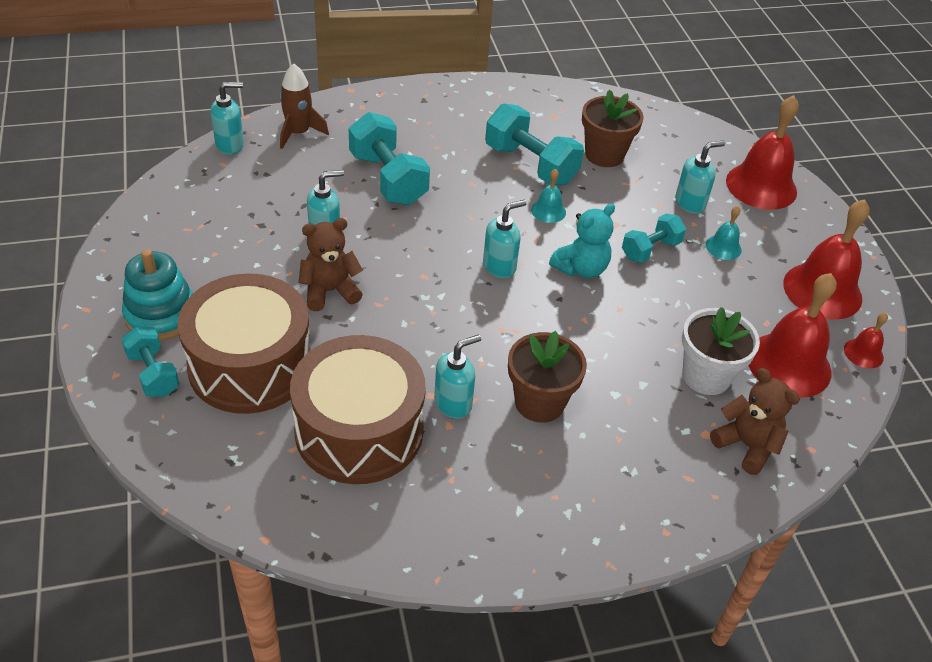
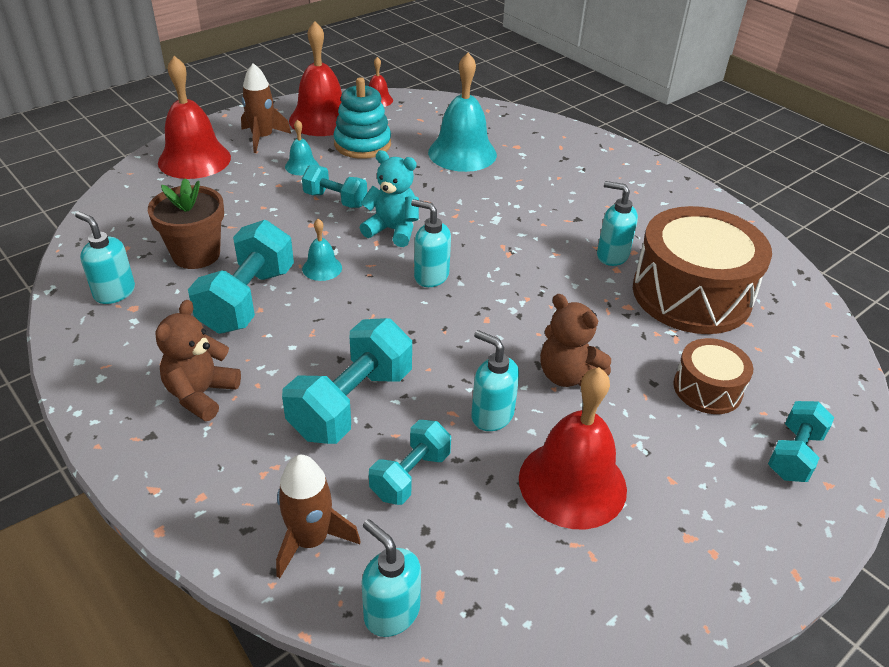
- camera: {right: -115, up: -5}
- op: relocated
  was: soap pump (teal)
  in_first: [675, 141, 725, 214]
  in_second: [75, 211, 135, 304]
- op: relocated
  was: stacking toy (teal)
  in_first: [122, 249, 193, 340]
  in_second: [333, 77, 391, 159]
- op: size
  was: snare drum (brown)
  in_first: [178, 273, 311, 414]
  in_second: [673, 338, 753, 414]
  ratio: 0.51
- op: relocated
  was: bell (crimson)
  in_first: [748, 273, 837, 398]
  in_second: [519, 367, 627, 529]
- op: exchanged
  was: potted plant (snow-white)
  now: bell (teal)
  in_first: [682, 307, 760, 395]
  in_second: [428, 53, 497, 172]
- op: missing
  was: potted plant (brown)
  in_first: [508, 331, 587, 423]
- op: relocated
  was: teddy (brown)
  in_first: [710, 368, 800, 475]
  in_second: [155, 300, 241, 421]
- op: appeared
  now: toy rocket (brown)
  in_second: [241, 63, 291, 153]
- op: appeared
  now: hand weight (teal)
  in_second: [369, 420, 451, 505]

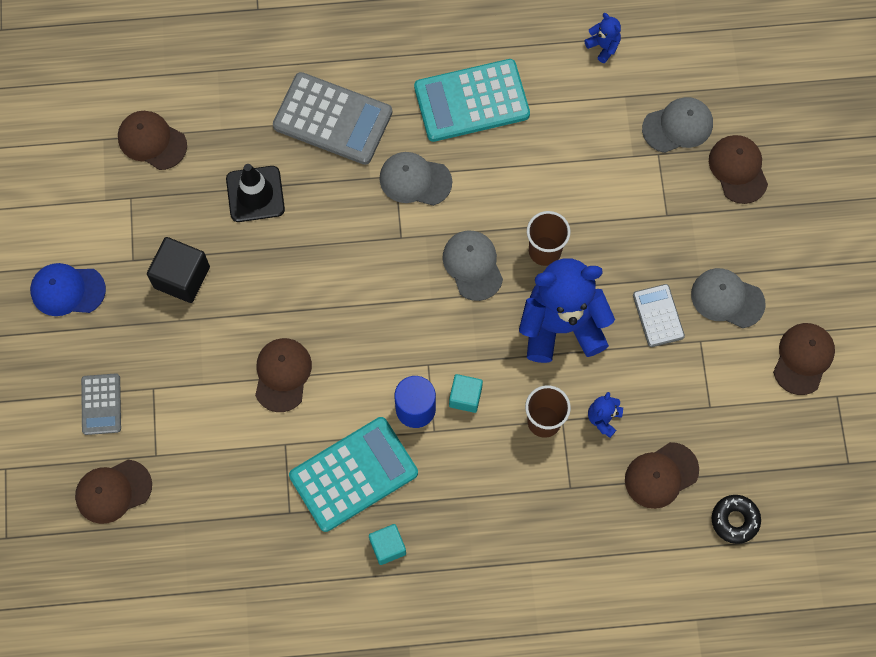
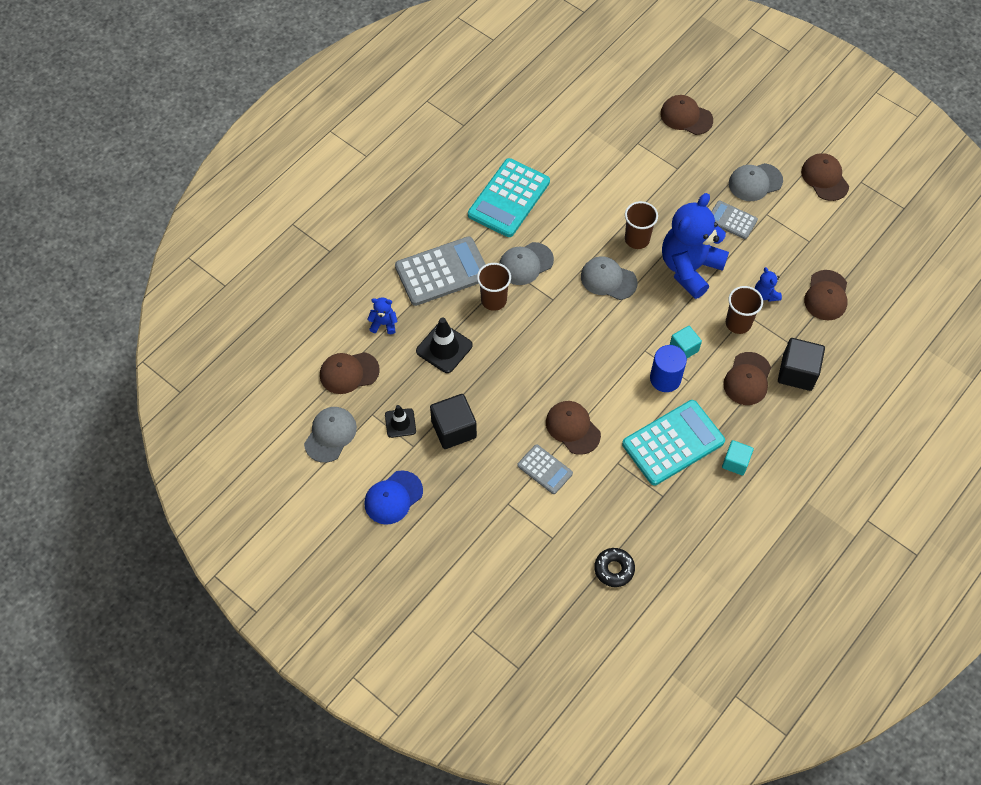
- camera: {right: -45, up: -10}
- op: relocated
  was: teddy (blue)
  in_first: [584, 13, 621, 63]
  in_second: [367, 297, 398, 334]
- op: relocated
  was: cap (ash-grey)
  in_first: [642, 97, 713, 153]
  in_second: [304, 407, 357, 463]
- op: relocated
  was: pocket calculator (ash-grey)
  in_first: [81, 373, 121, 435]
  in_second: [517, 444, 573, 494]
- op: spun
  was: pocket calculator (teal)
  in_first: [289, 417, 418, 532]
  in_second: [622, 400, 725, 486]
  clockwise: 45
- op: relocated
  was: cap (brown)
  in_first: [75, 460, 152, 524]
  in_second: [723, 352, 771, 405]
- op: relocated
  was: donut (jet-black)
  in_first: [712, 495, 761, 544]
  in_second: [594, 548, 635, 587]
- op: appeared
  now: cup (brown)
  in_second: [477, 263, 511, 311]
- op: appeared
  now: block (jet-black)
  in_second: [778, 338, 825, 391]
- op: appeared
  now: road cone (jet-black)
  in_second: [385, 405, 416, 438]

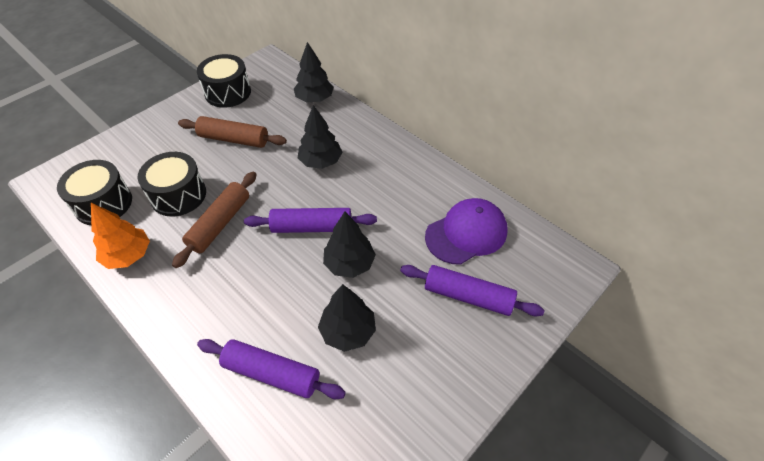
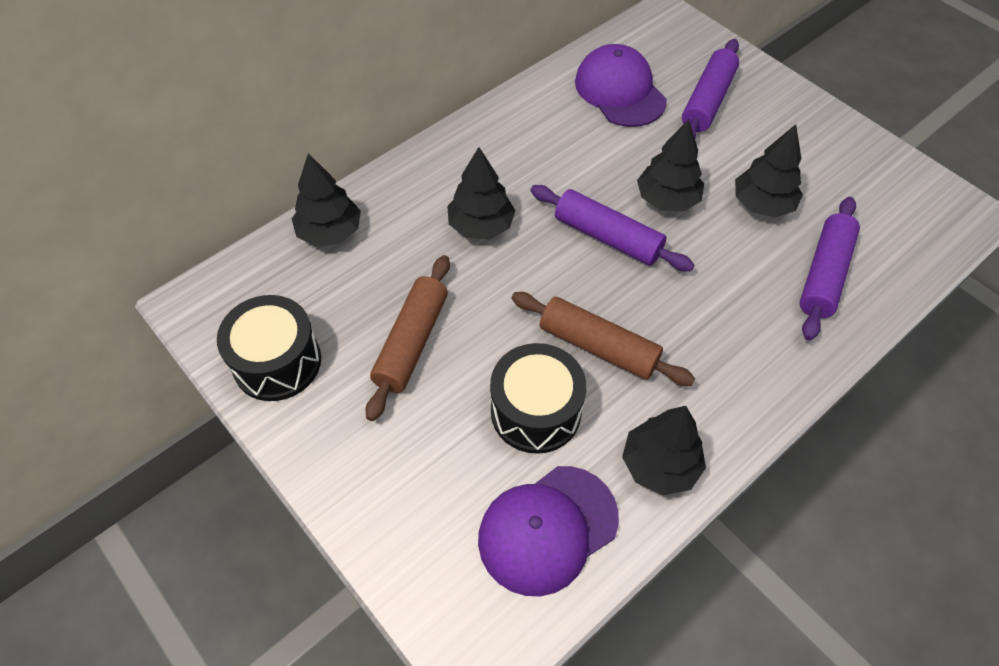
- camera: {right: -85, up: 5}
- op: exchanged
  was: snare drum (jet-black)
  now: cap (purple)
  in_first: [57, 160, 132, 225]
  in_second: [478, 466, 619, 596]
- op: colour
  was: fir tree (orange-coloured)
  now: fir tree (jet-black)
  in_first: [91, 203, 150, 269]
  in_second: [622, 406, 706, 496]
- op: spun
  was: pastry roller (purple)
  in_first: [244, 208, 377, 233]
  in_second: [530, 185, 694, 271]
  clockwise: -60

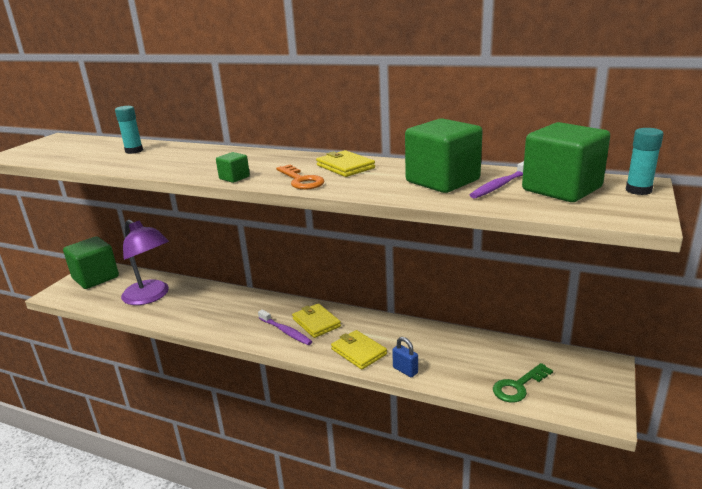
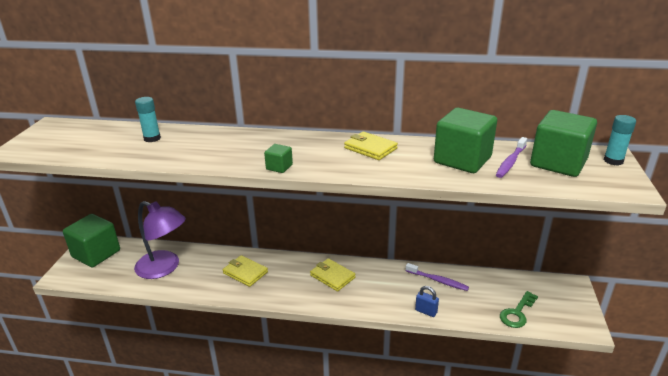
- camera: {right: -15, up: 5}
- op: missing
  was: door key (orange-coloured)
  in_first: [276, 165, 325, 190]
- op: relocated
  was: toothbrush (purple)
  in_first: [258, 310, 313, 345]
  in_second: [406, 263, 469, 291]
- op: relocated
  was: billfold (bright yellow)
  in_first: [331, 330, 387, 370]
  in_second: [223, 255, 268, 287]

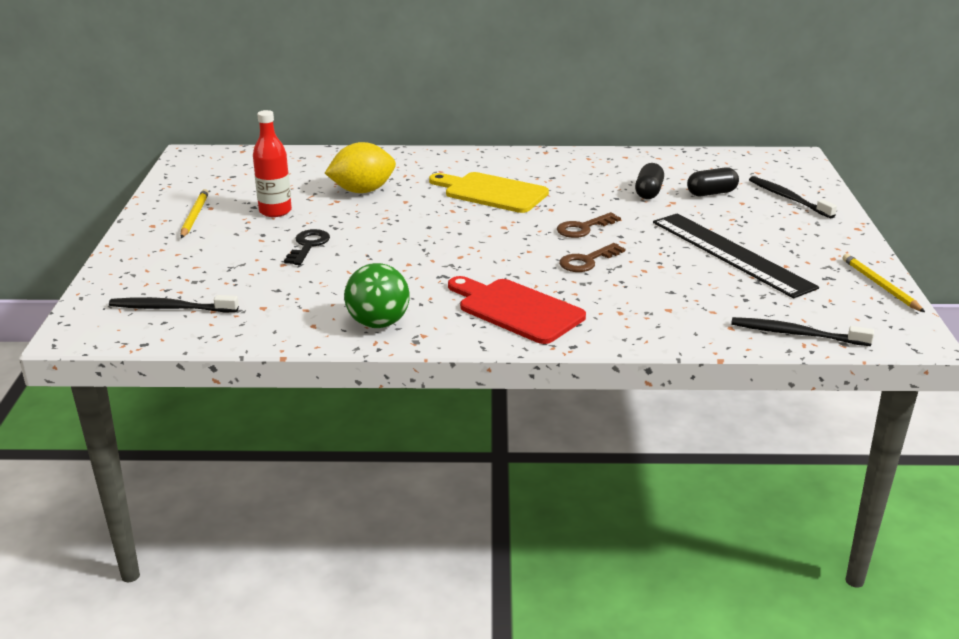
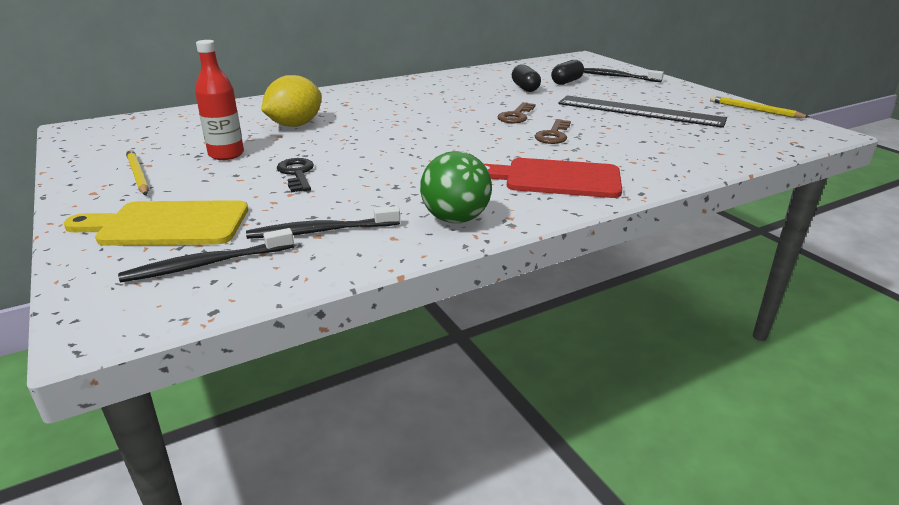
- camera: {right: -30, up: 0}
- op: relocated
  was: bread board (bright yellow)
  in_first: [429, 172, 549, 213]
  in_second: [63, 200, 248, 246]
- op: relocated
  was: toothbrush (jet-black)
  in_first: [731, 317, 874, 346]
  in_second: [246, 206, 400, 239]

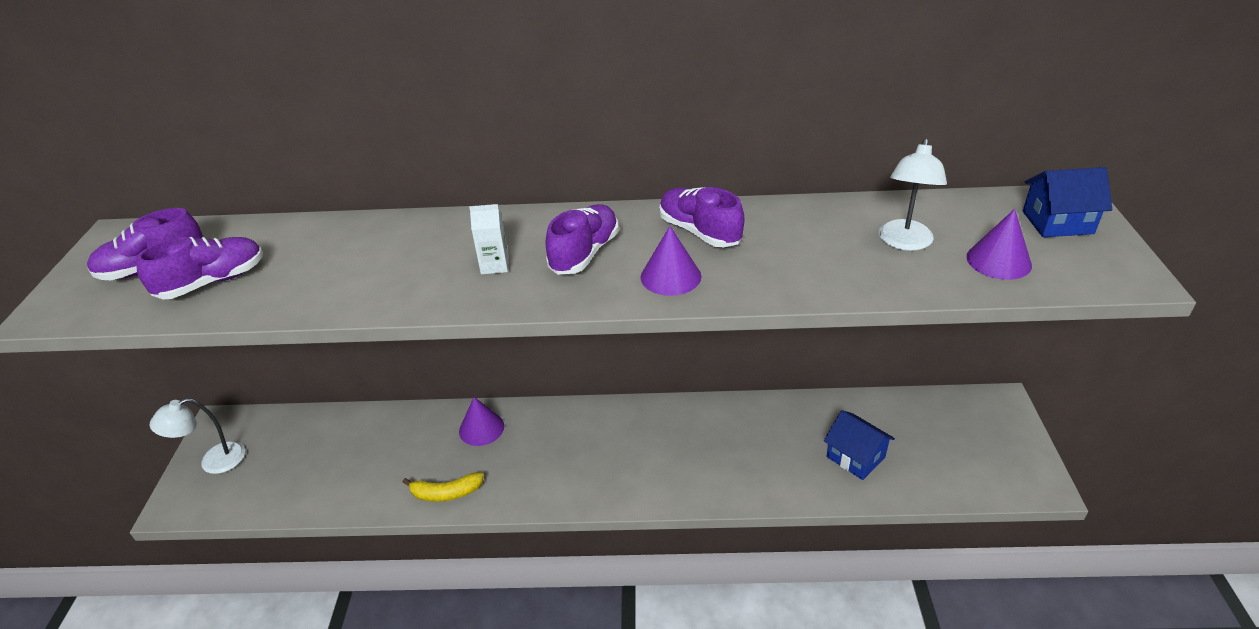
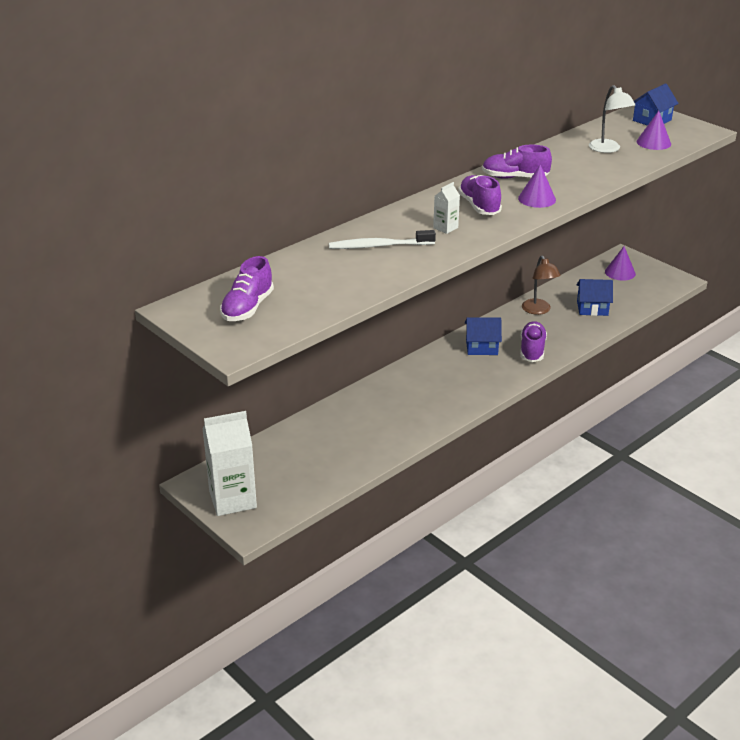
- camera: {right: -45, up: -5}
- op: relocated
  was: shoe (purple)
  in_first: [136, 237, 263, 299]
  in_second: [520, 321, 547, 362]
- op: relocated
  was: solid cone (purple)
  in_first: [459, 397, 504, 446]
  in_second: [605, 246, 636, 281]
- op: exchanged
  was: desk lamp (snow-white)
  now: milk carton (snow-white)
  in_first: [150, 398, 245, 474]
  in_second: [202, 411, 257, 516]
- op: missing
  was: banana fruit (bright yellow)
  in_first: [402, 472, 484, 502]
- op: appeared
  now: toothbrush (snow-white)
  in_second: [329, 230, 436, 249]
- op: appeared
  now: desk lamp (brown)
  in_second: [522, 256, 561, 315]
- op: appeared
  now: cottage (blue)
  in_second: [465, 317, 502, 355]

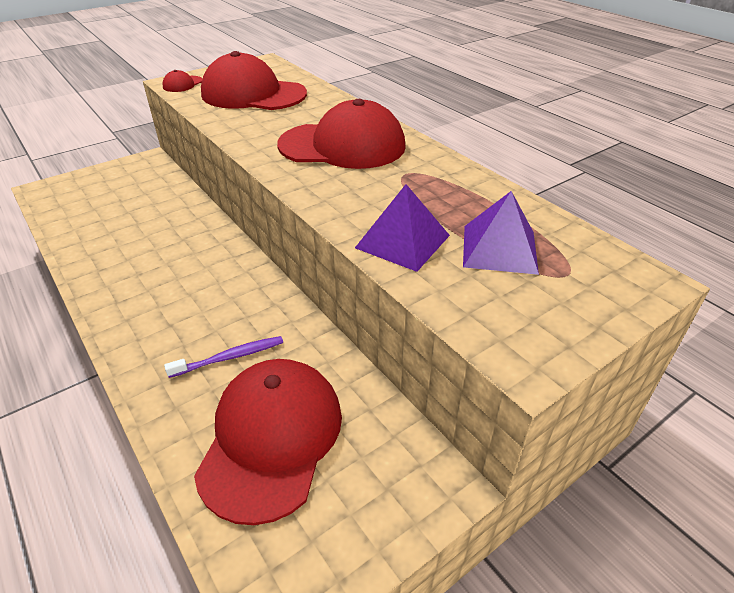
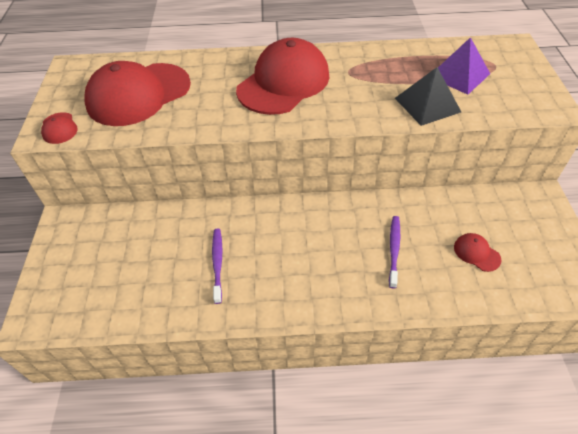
- camera: {right: -55, up: 10}
- op: colour
  was: pyramid shape (purple)
  now: pyramid shape (jet-black)
  in_first: [355, 184, 450, 272]
  in_second: [395, 67, 461, 126]
- op: size
  was: cap (crimson)
  in_first: [194, 359, 342, 525]
  in_second: [454, 233, 502, 272]
  ratio: 0.41
- op: appeared
  now: toothbrush (purple)
  in_second: [212, 229, 222, 304]

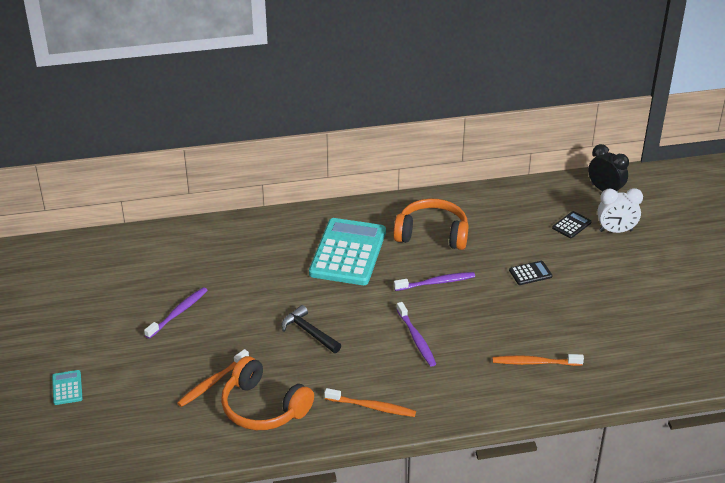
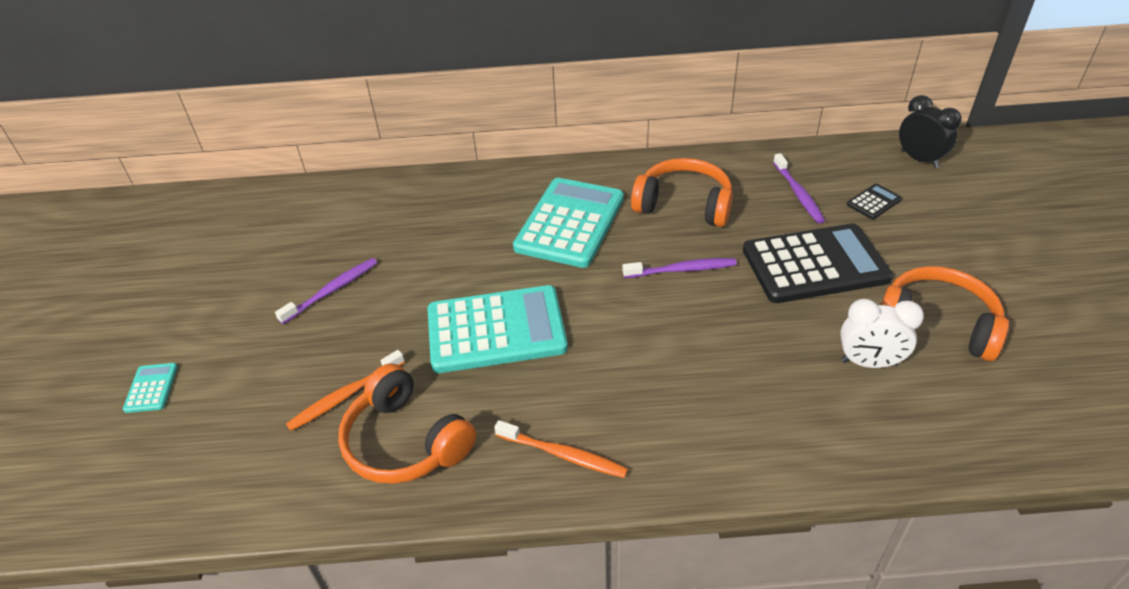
- camera: {right: 10, up: 5}
- op: relocated
  was: clock (snow-white)
  in_first: [597, 188, 643, 233]
  in_second: [840, 299, 924, 368]
- op: size
  was: pocket calculator (jet-black)
  in_first: [509, 261, 552, 285]
  in_second: [743, 223, 893, 303]
  ratio: 2.42
- op: relocated
  was: toothbrush (purple)
  in_first: [397, 302, 436, 367]
  in_second: [773, 153, 825, 224]
- op: exchanged
  was: carpenter's hammer (jet-black)
  now: pocket calculator (teal)
  in_first: [281, 305, 341, 353]
  in_second: [427, 285, 568, 373]
- op: missing
  was: toothbrush (orange-coloured)
  in_first: [493, 354, 584, 366]
- op: appeared
  now: over-ear headphones (orange-coloured)
  in_second: [881, 266, 1009, 361]

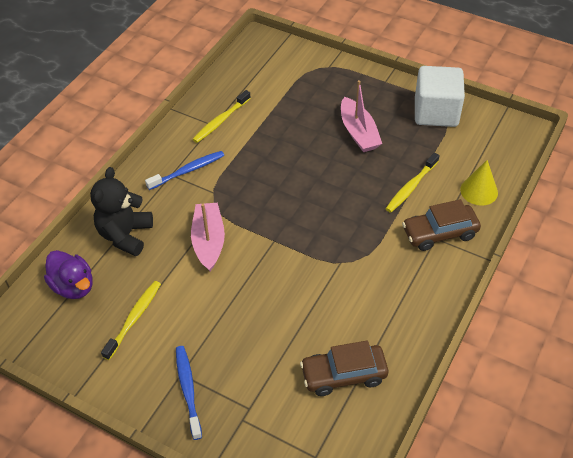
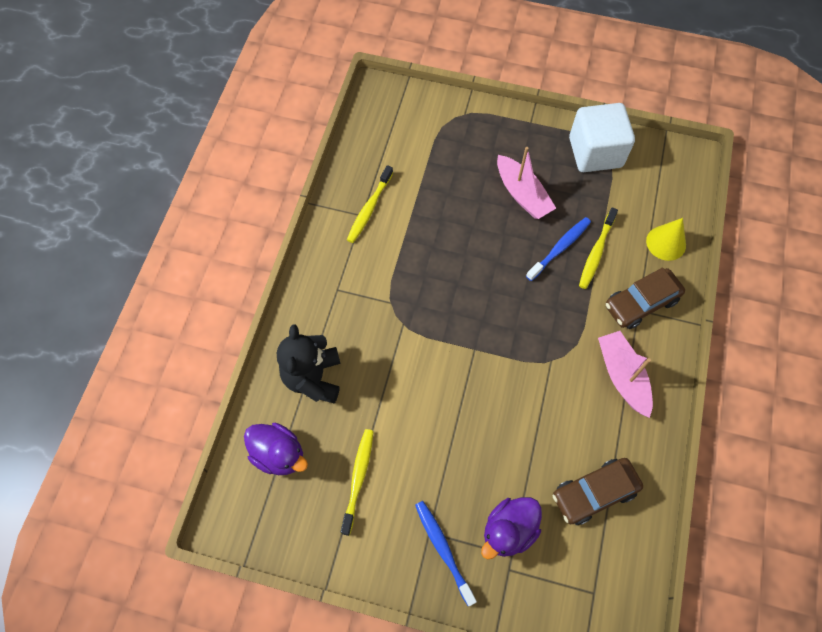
- camera: {right: -15, up: 15}
- op: relocated
  was: toothbrush (blue)
  in_first: [145, 151, 224, 190]
  in_second: [526, 217, 591, 281]
- op: relocated
  was: sailboat (rosy)
  in_first: [191, 203, 225, 271]
  in_second: [598, 331, 653, 418]
- op: appeared
  now: toy duck (purple)
  in_second: [481, 497, 542, 559]

